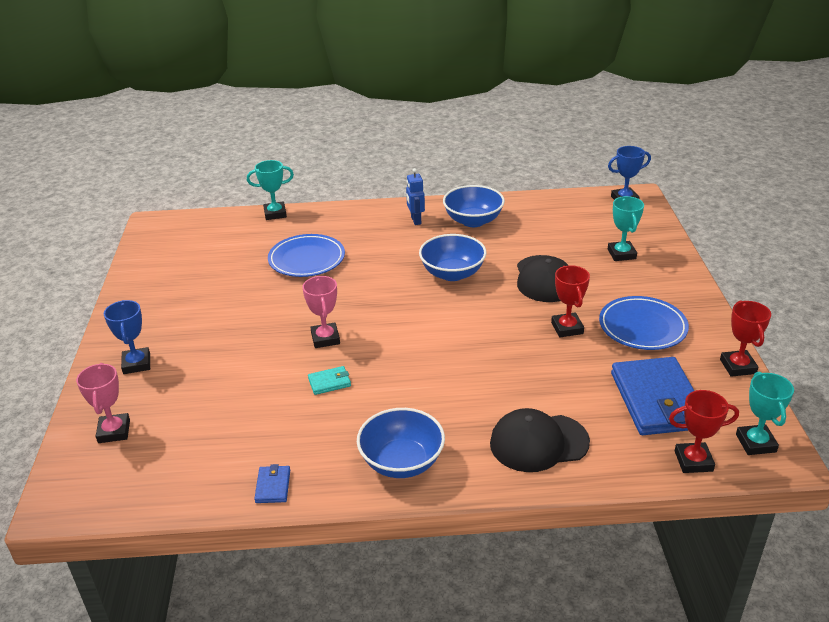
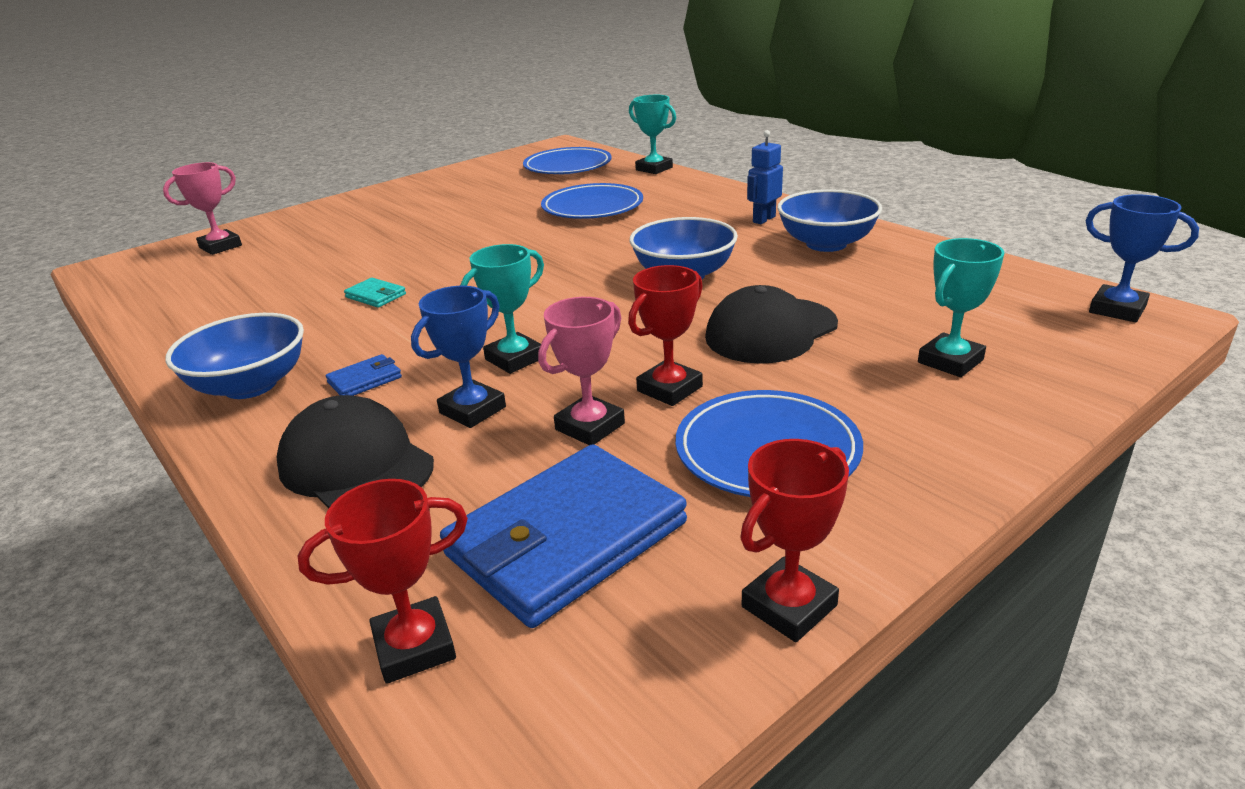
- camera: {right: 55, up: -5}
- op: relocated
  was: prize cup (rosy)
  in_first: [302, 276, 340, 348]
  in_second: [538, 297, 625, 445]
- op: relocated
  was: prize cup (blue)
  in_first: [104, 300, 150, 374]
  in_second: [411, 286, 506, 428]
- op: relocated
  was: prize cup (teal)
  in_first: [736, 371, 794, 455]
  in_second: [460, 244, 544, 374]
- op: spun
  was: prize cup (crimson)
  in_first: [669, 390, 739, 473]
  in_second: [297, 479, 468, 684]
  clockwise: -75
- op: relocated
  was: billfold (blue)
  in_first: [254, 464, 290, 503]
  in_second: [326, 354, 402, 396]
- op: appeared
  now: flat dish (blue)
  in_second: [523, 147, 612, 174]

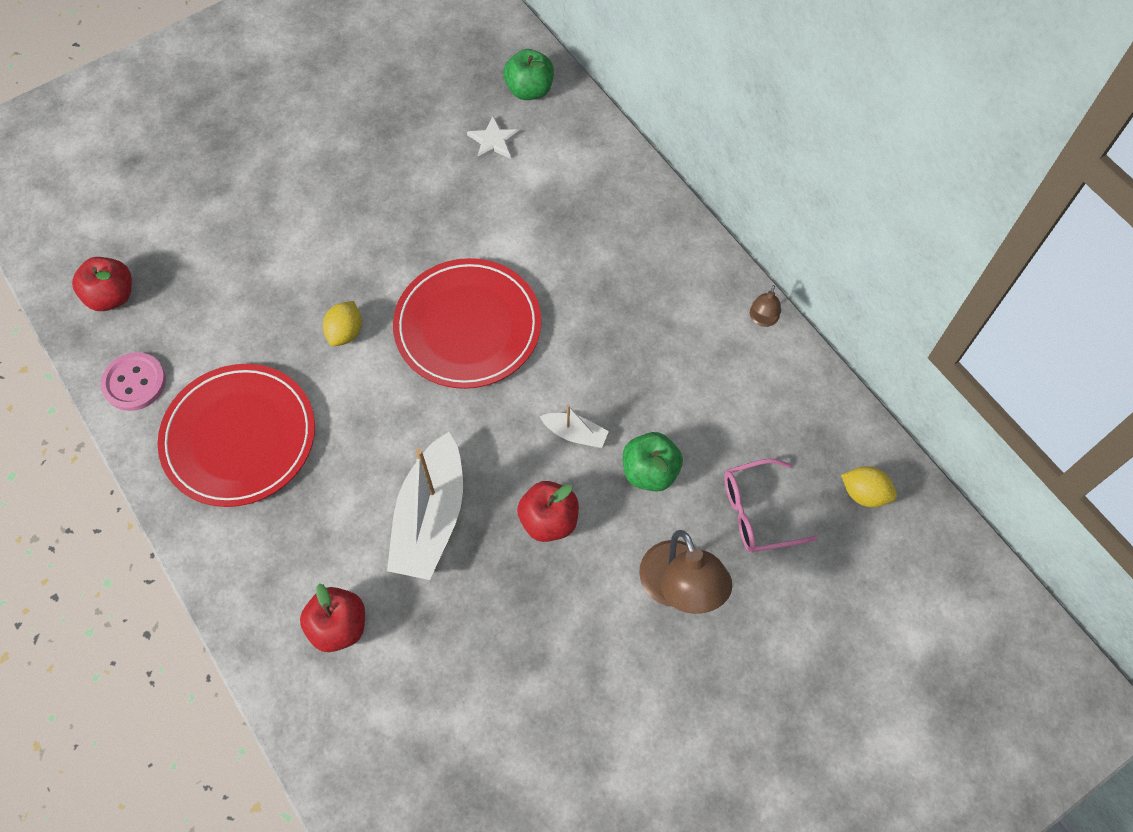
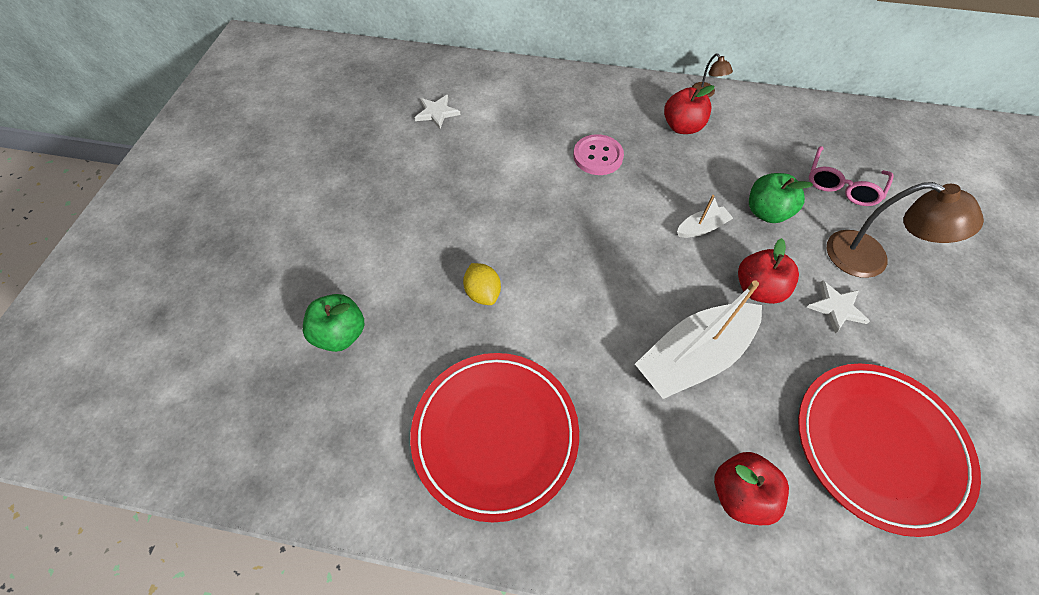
- camera: {right: -45, up: -5}
- op: relocated
  was: apple (green)
  in_first: [503, 49, 554, 100]
  in_second: [303, 294, 364, 352]
- op: relocated
  was: apple (crimson)
  in_first: [72, 257, 132, 311]
  in_second: [664, 85, 715, 134]
- op: relocated
  was: flat dish (crimson)
  in_first: [393, 258, 541, 389]
  in_second: [798, 363, 981, 537]
- op: relocated
  was: sewing button (rosy)
  in_first: [101, 352, 166, 411]
  in_second: [573, 134, 624, 175]
- op: spun
  was: sailboat (snow-white)
  in_first: [387, 432, 463, 580]
  in_second: [635, 280, 762, 399]
  clockwise: 90
- op: missing
  was: citrus fruit (bright yellow)
  in_first: [841, 466, 897, 507]
- op: appeared
  now: five-pointed star (snow-white)
  in_second: [807, 280, 870, 333]

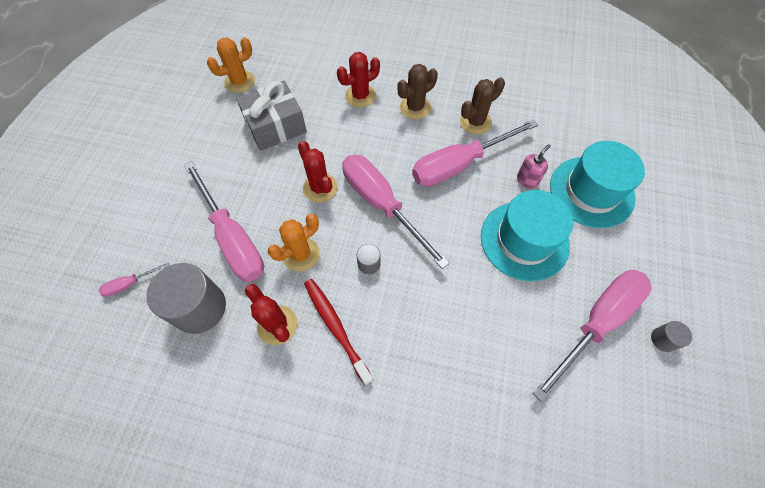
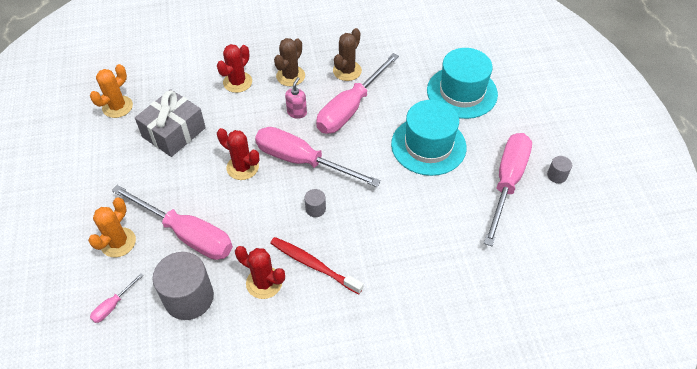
- camera: {right: -25, up: -10}
- op: relocated
  was: soap pump (rosy)
  in_first: [517, 144, 551, 189]
  in_second: [285, 77, 307, 119]
- op: relocated
  was: cactus (orange-coloured)
  in_first: [268, 214, 320, 271]
  in_second: [88, 197, 136, 257]

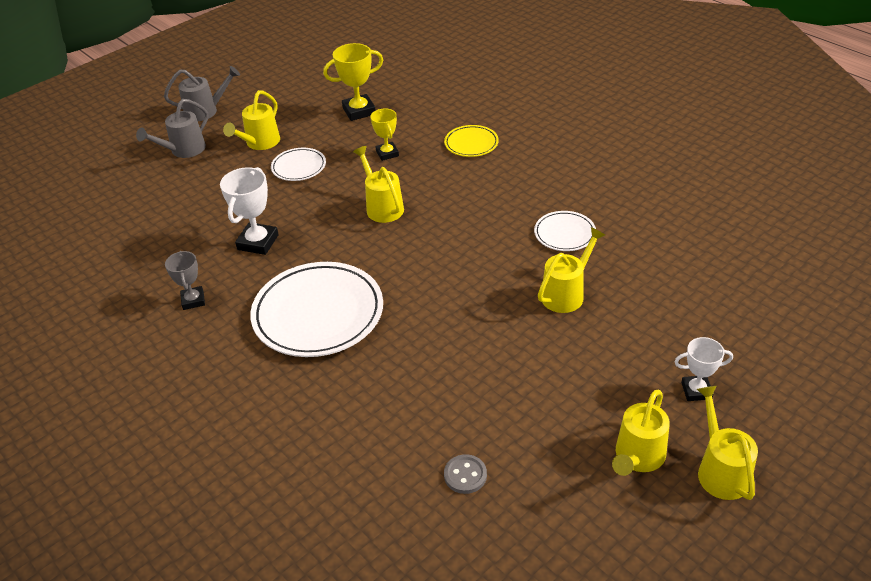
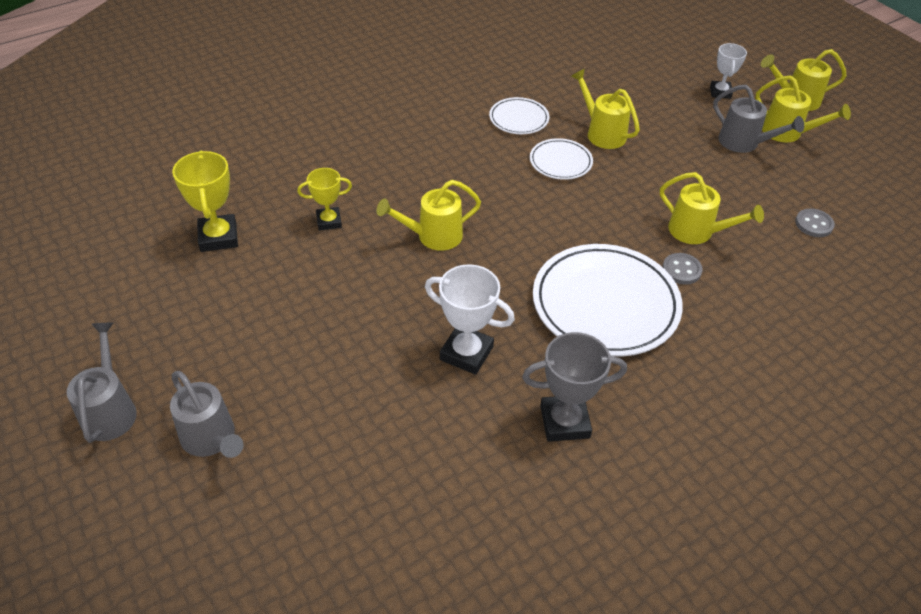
- camera: {right: -85, up: 5}
- op: relocated
  was: sprinkling can (bright yellow)
  in_first: [223, 90, 280, 150]
  in_second: [660, 172, 764, 244]
- op: missing
  was: flat dish (bright yellow)
  in_first: [444, 125, 499, 157]
- op: relocated
  was: flat dish (snow-white)
  in_first: [271, 148, 326, 181]
  in_second: [530, 138, 593, 180]
- op: size
  was: prize cup (ash-grey)
  in_first: [165, 251, 205, 310]
  in_second: [522, 332, 627, 442]
  ratio: 1.54
- op: appeared
  now: sprinkling can (ash-grey)
  in_second: [713, 85, 804, 153]
- op: appeared
  now: sewing button (ash-grey)
  in_second: [662, 253, 703, 285]

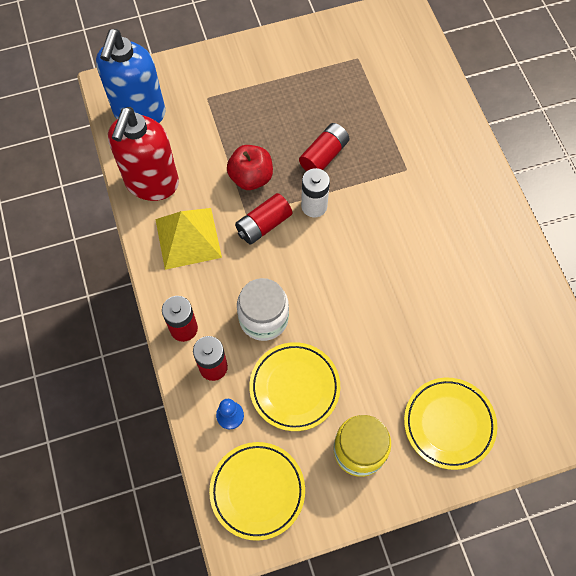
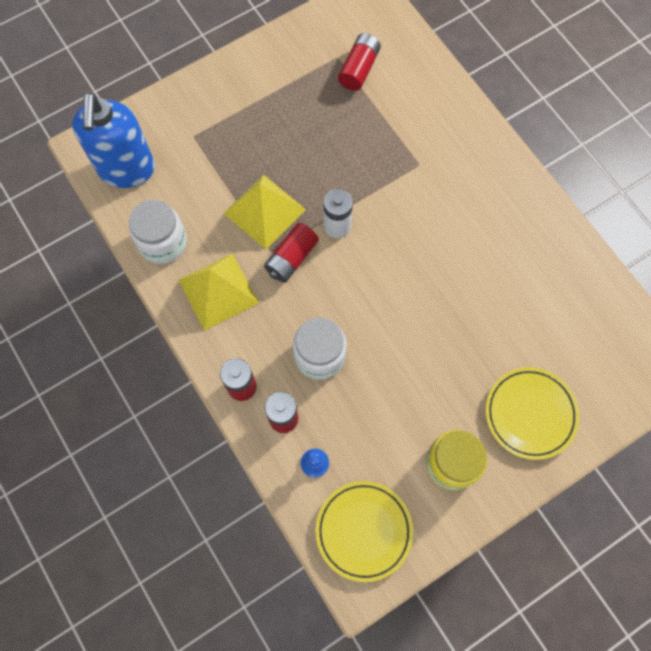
- camera: {right: -15, up: 5}
- op: exchanged
  was: soap pump (crimson)
  now: jam jar (snow-white)
  in_first: [108, 107, 179, 201]
  in_second: [129, 200, 187, 264]
- op: relocated
  was: AA battery (crimson)
  in_first: [299, 123, 350, 171]
  in_second: [338, 33, 381, 91]
- op: exchanged
  was: apple (crimson)
  now: pyramid shape (bright yellow)
  in_first: [227, 145, 273, 190]
  in_second: [223, 174, 306, 249]
- op: missing
  was: flat dish (bright yellow)
  in_first: [249, 342, 340, 431]

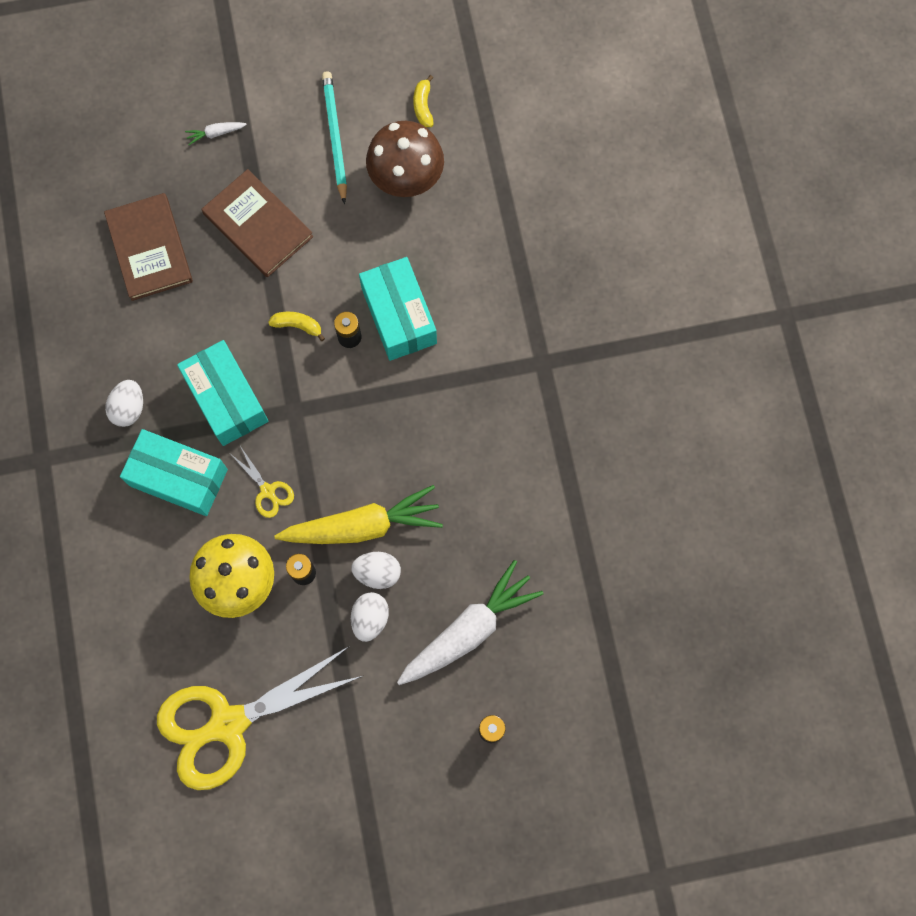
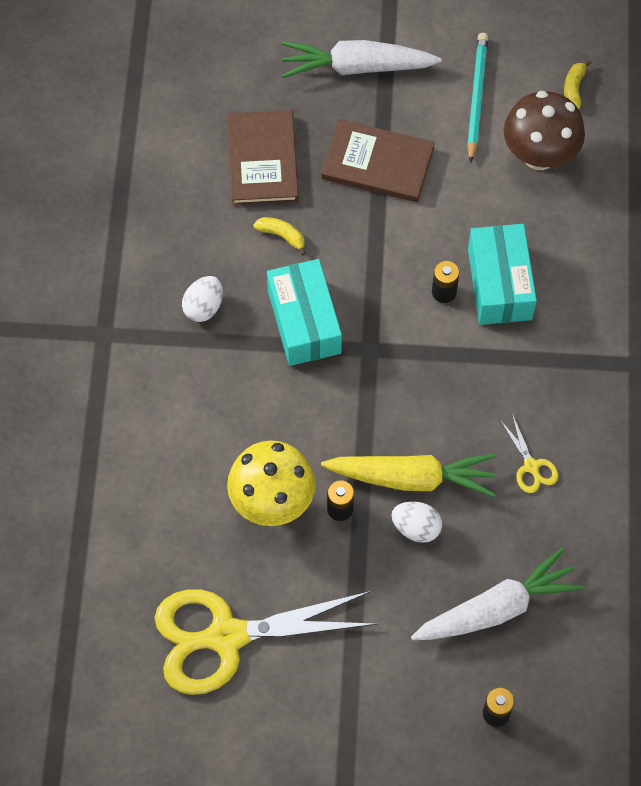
- camera: {right: 15, up: -10}
- op: size
  was: root vegetable (snow-white)
  in_first: [185, 122, 247, 145]
  in_second: [282, 40, 442, 78]
  ratio: 2.5
- op: spun
  was: hardback (brown)
  in_first: [202, 169, 313, 277]
  in_second: [321, 119, 435, 202]
  clockwise: -45
- op: relocated
  was: banana fruit (bright yellow)
  in_first: [268, 312, 325, 341]
  in_second: [253, 217, 306, 255]
- op: missing
  was: package (teal)
  in_first: [120, 429, 228, 516]
- op: relocated
  was: pair of scissors (bright yellow)
  in_first: [232, 446, 294, 518]
  in_second: [500, 414, 559, 493]
- op: missing
  was: egg (snow-white)
  in_first: [351, 592, 389, 642]

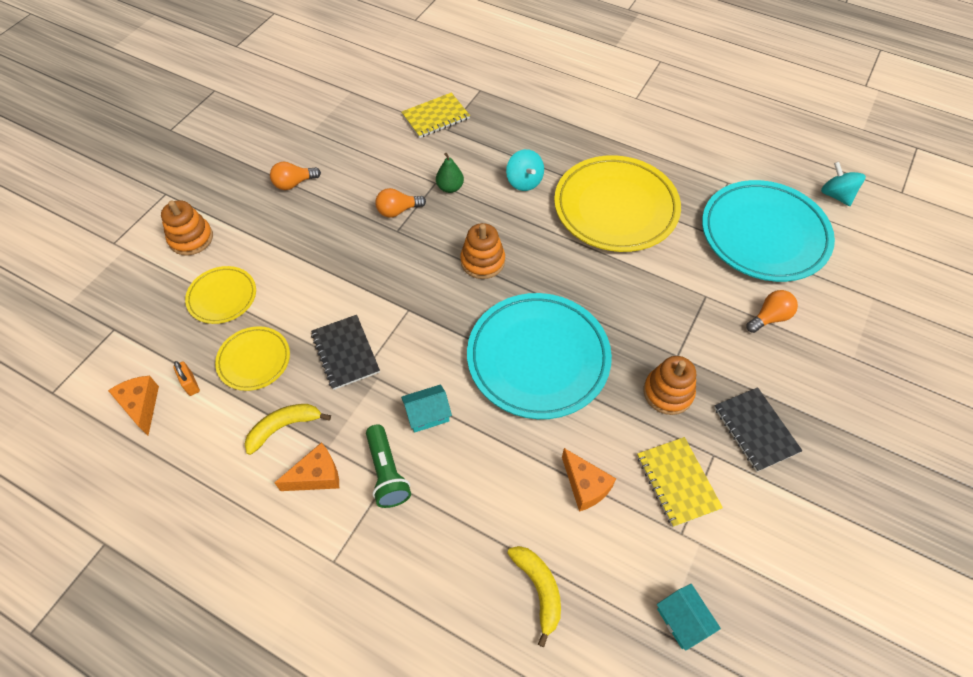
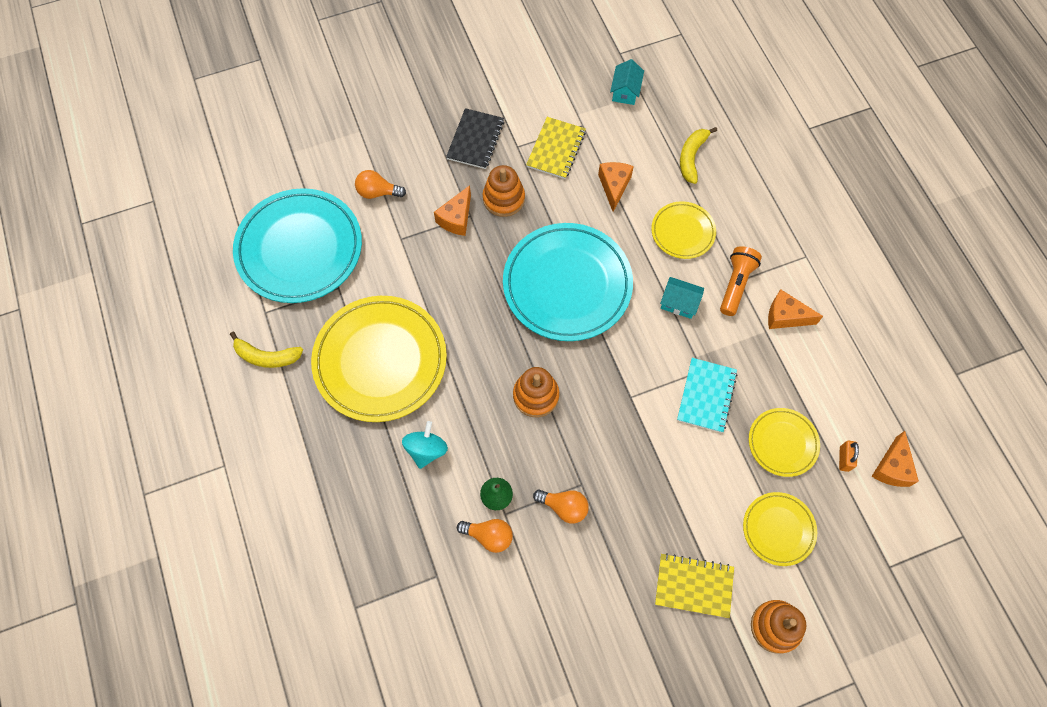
- camera: {right: -140, up: 10}
- op: relocated
  was: notebook (bright yellow)
  in_first: [402, 93, 470, 138]
  in_second: [655, 553, 734, 618]
- op: relocated
  was: lightbulb (orange-coloured)
  in_first: [270, 161, 321, 190]
  in_second: [457, 519, 513, 553]
- op: missing
  was: spinning top (teal)
  in_first: [821, 162, 866, 206]
- op: colour
  was: notebook (jet-black)
  now: notebook (teal)
  in_first: [311, 315, 380, 390]
  in_second: [677, 358, 738, 433]
- op: relocated
  was: banana fruit (bright yellow)
  in_first: [245, 404, 331, 455]
  in_second: [230, 332, 303, 368]
- op: colour
  was: pocket torch (green)
  now: pocket torch (orange-coloured)
  in_first: [366, 425, 411, 508]
  in_second: [720, 246, 762, 316]
- op: appeared
  now: cheese wedge (orange-coloured)
  in_second: [434, 185, 471, 236]
- op: appeared
  now: flat dish (bright yellow)
  in_second: [651, 201, 716, 259]

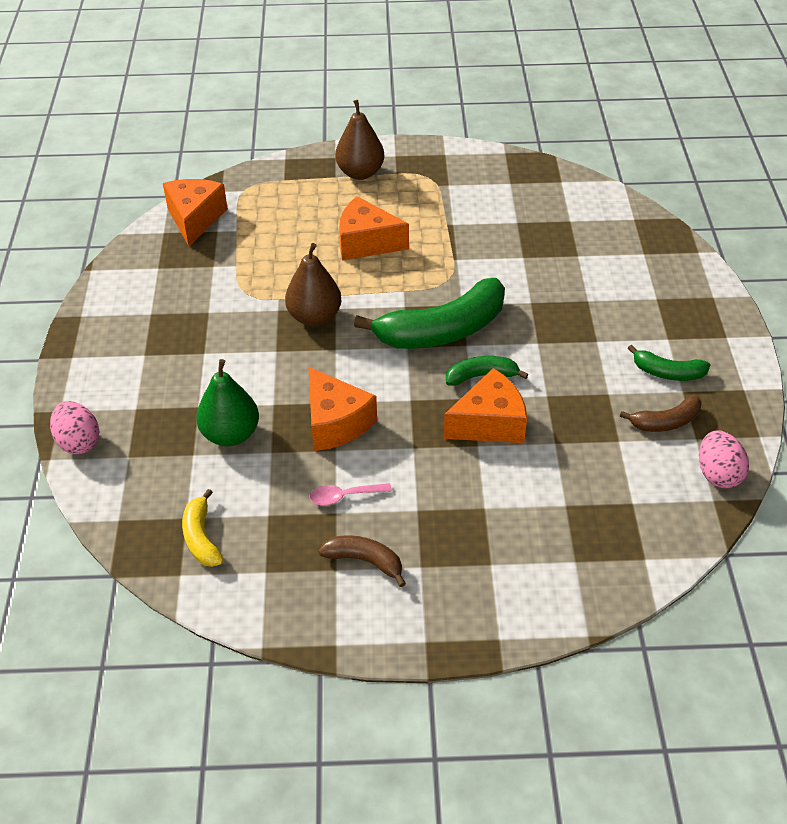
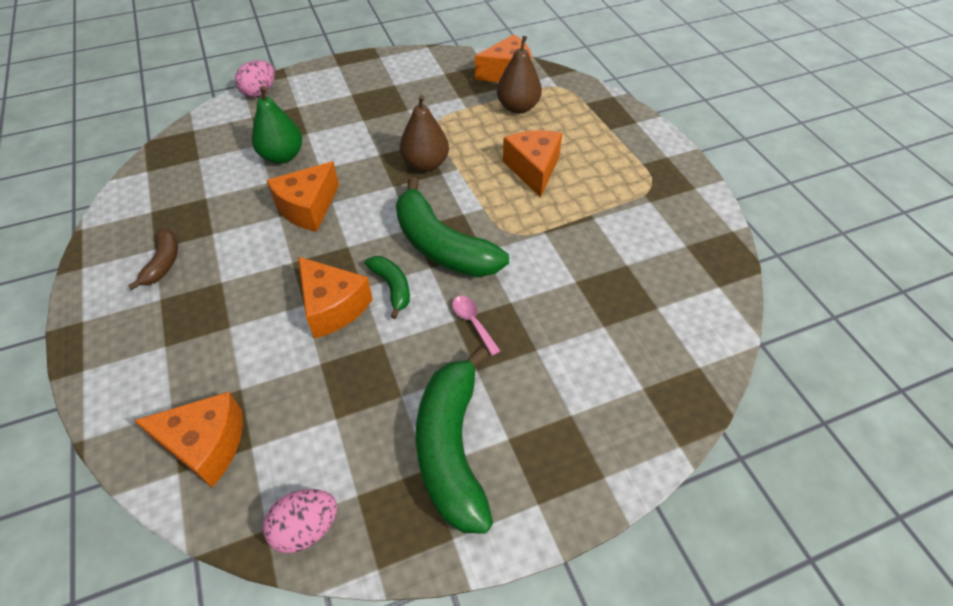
- camera: {right: 70, up: 5}
- op: relocated
  was: pear (brown)
  in_first: [335, 100, 384, 180]
  in_second: [497, 36, 542, 114]
- op: size
  was: banana fruit (green)
  in_first: [628, 345, 710, 381]
  in_second: [416, 347, 493, 534]
  ratio: 2.0
- op: missing
  was: banana fruit (brown)
  in_first: [620, 395, 702, 432]
- op: relocated
  was: teaspoon (rosy)
  in_first: [309, 483, 392, 505]
  in_second: [452, 296, 500, 356]
- op: missing
  was: banana fruit (bright yellow)
  in_first: [182, 489, 224, 567]
- op: appeared
  now: cheese wedge (orange-coloured)
  in_second: [134, 392, 243, 487]

